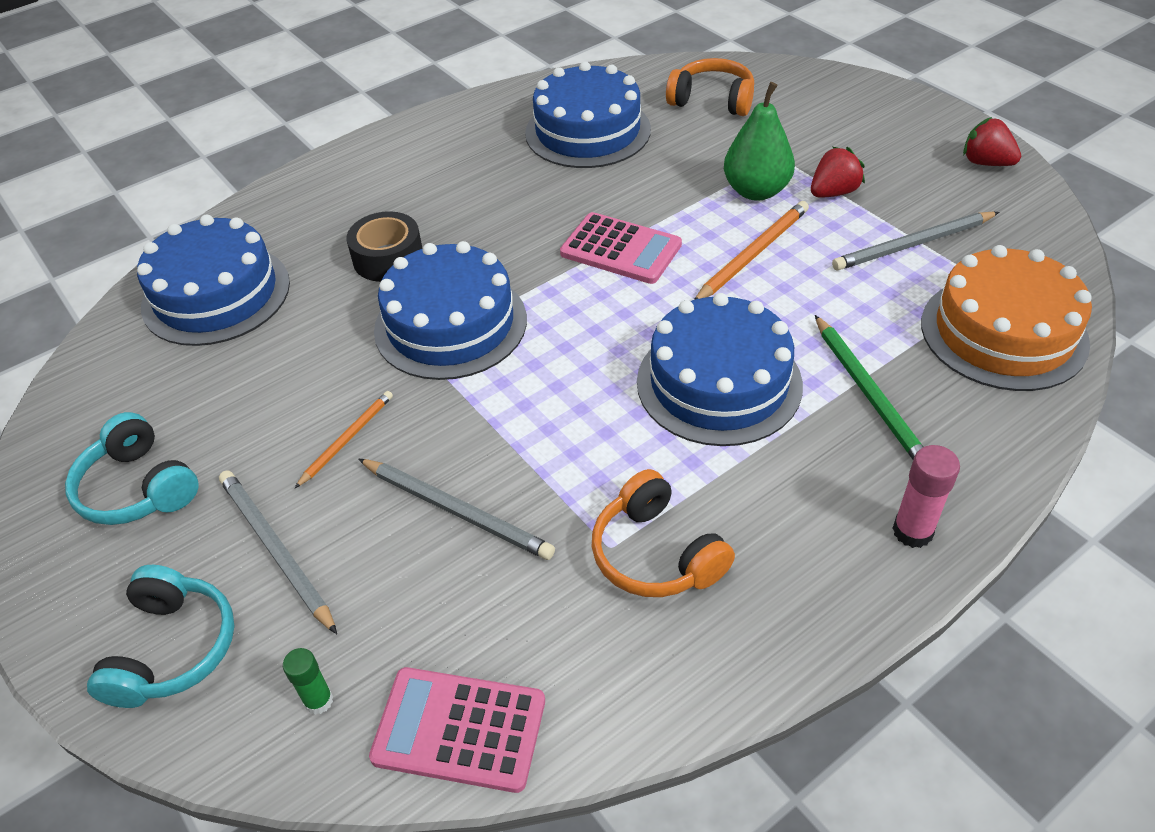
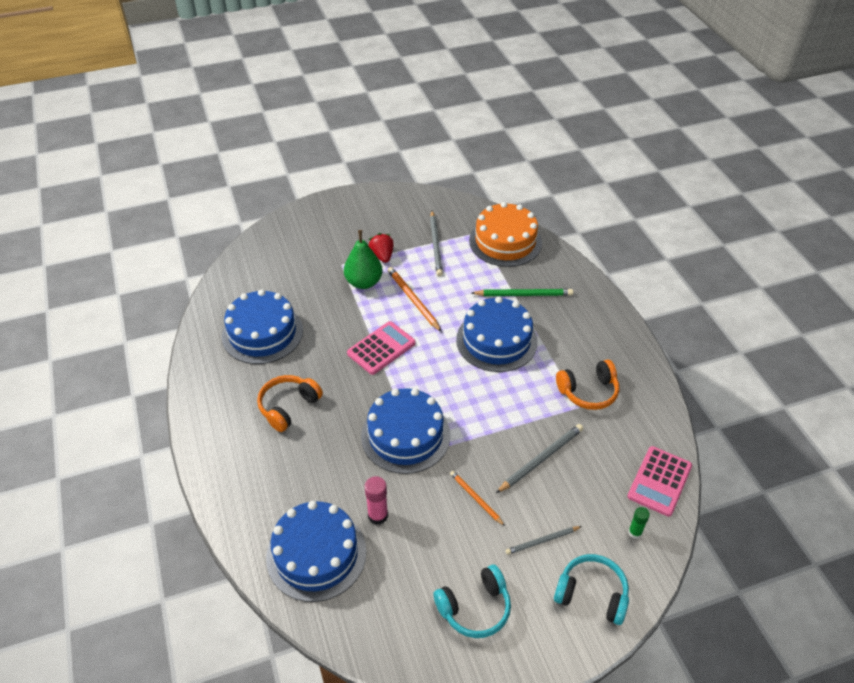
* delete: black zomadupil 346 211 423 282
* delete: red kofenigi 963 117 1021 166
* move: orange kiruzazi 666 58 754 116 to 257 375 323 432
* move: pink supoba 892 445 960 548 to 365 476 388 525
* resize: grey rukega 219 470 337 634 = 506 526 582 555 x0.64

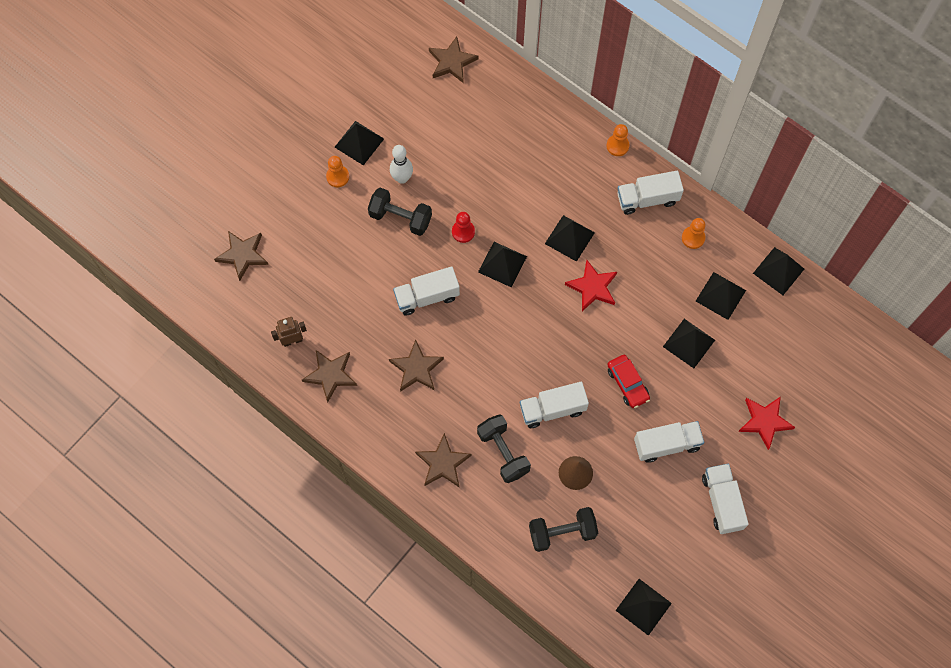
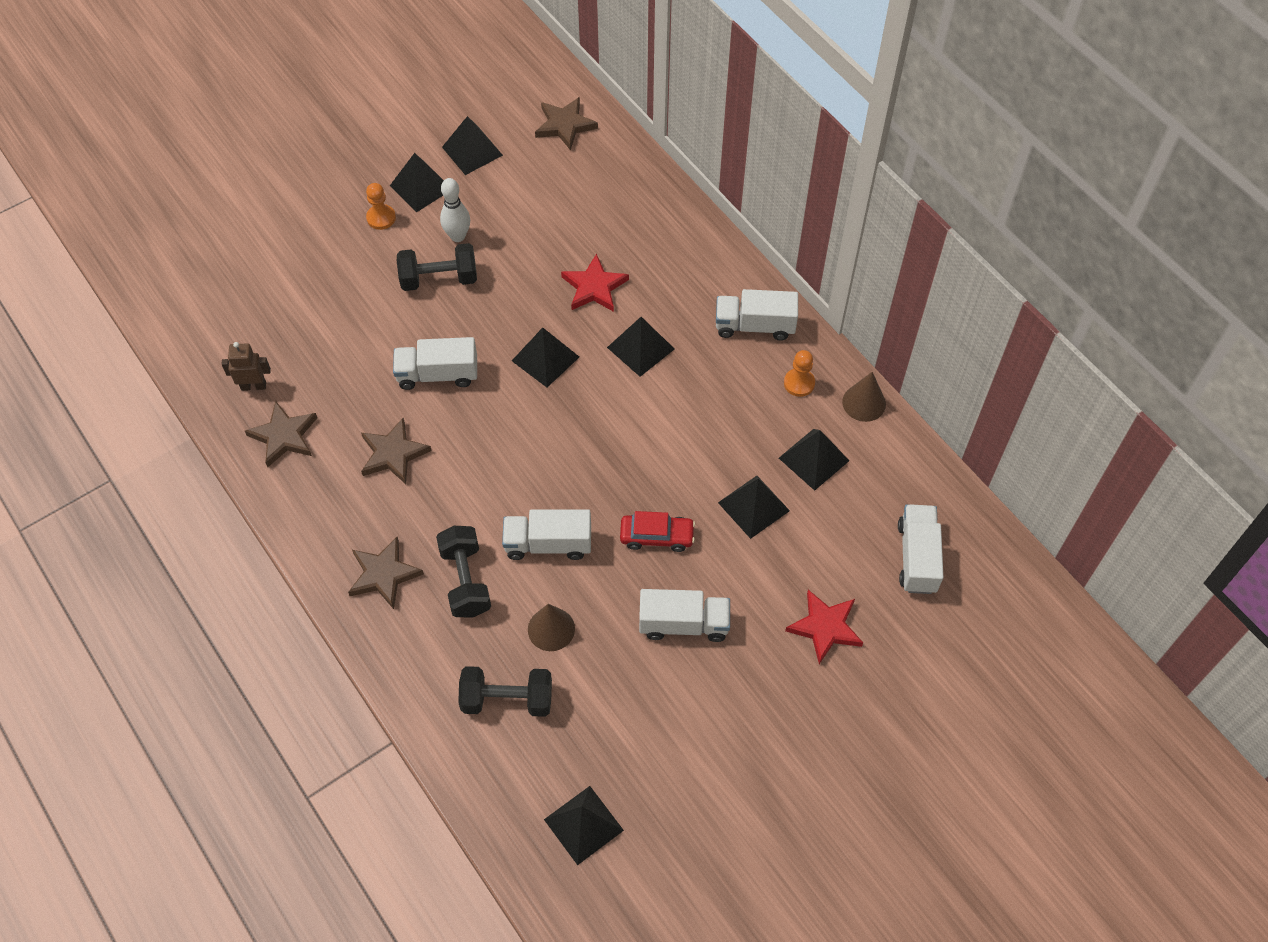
* delete: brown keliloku 214 231 268 281
* delete: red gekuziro 452 212 475 243
* delete: orange gekuziro 606 124 630 156
* insert: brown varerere 842 372 886 422
* move: red keliloku 565 260 617 311 to 561 253 629 312
* move: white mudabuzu 702 464 749 534 to 898 504 944 594
* move: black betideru 753 247 804 295 to 442 116 503 175
* rotate: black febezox 368 188 432 236 = 397 243 477 291 45 degrees counterclockwise
* rotate: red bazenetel 607 355 650 408 = 620 511 695 552 75 degrees counterclockwise

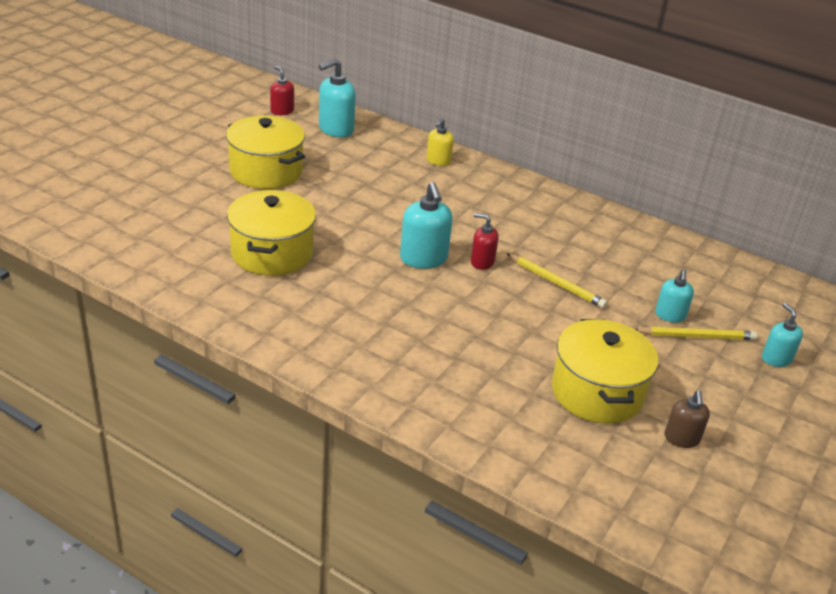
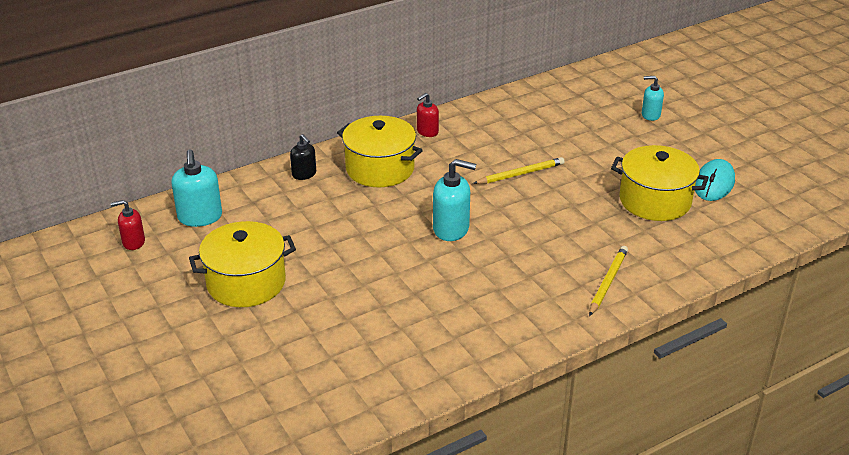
* delete: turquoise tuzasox 655 269 694 322
* move: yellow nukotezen 227 190 316 276 to 337 116 423 187
* move: red tuzasox 471 213 499 270 to 417 93 439 137
* move: yellow rukega 635 326 757 340 to 589 246 628 316
* replace: brown tuzasox 665 390 710 448 to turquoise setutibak 695 159 735 201
* recolor: yellow tuzasox 426 118 454 166 to black tuzasox 290 134 316 180

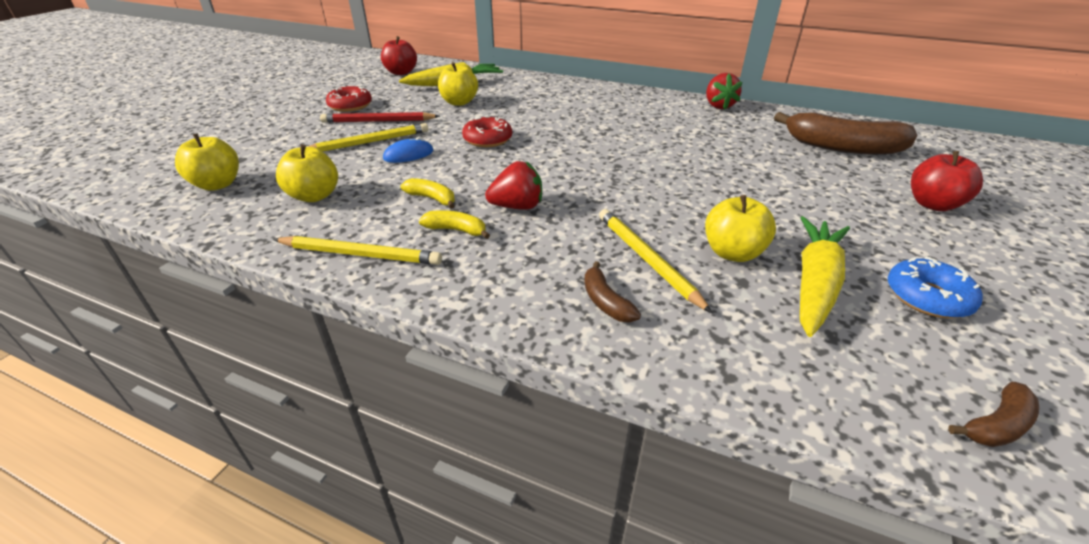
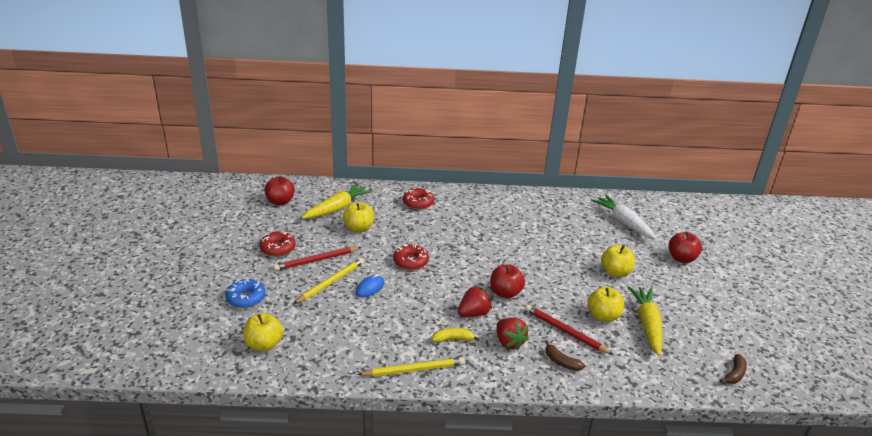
* delete: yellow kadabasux 400 178 455 209
* insert: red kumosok 403 188 434 210
* insert: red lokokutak 490 265 525 298
* move: yellow lokokutak 276 144 338 202 to 601 245 635 277
* move: red kofenigi 706 73 742 109 to 497 318 529 350
* move: blue kumosok 888 256 983 318 to 226 278 266 308
* replace: brown kadabasux 774 112 917 155 to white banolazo 591 195 657 240
* recolor: yellow rukega 599 209 712 313 to red rukega 525 305 613 355

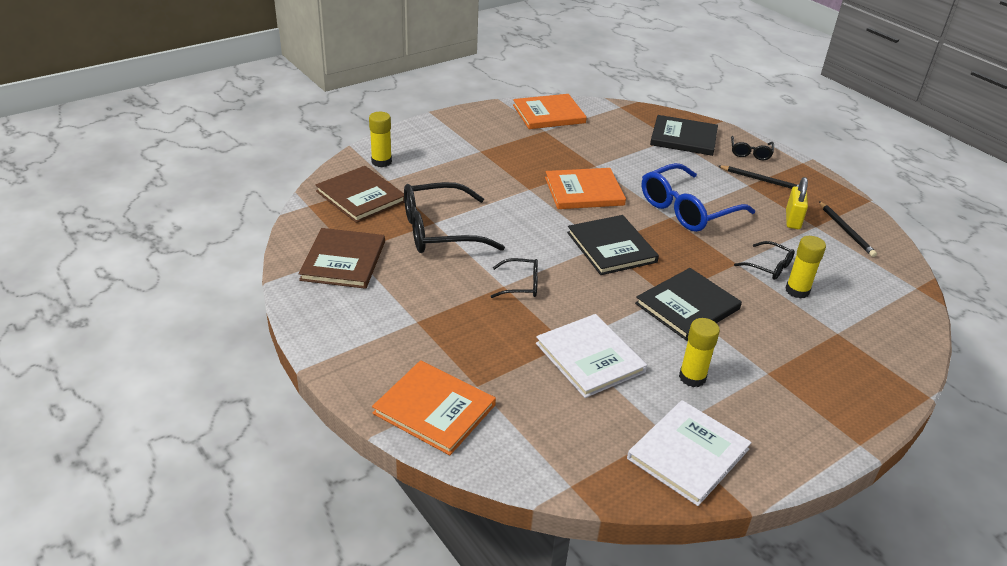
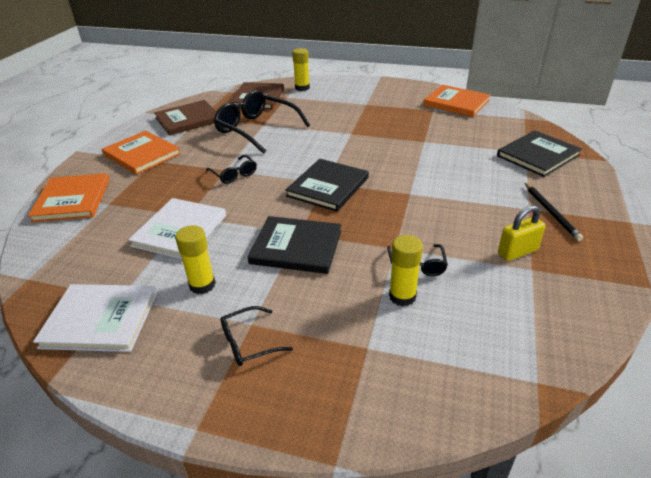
* delete: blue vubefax 642 163 755 232
* delete: black rukega 819 201 877 257
* move: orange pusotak 545 168 626 209 to 102 131 181 175
* move: black vubefax 731 136 774 160 to 220 306 293 366
* rotate: black pusotak 650 115 718 156 = 497 130 582 177 75 degrees clockwise

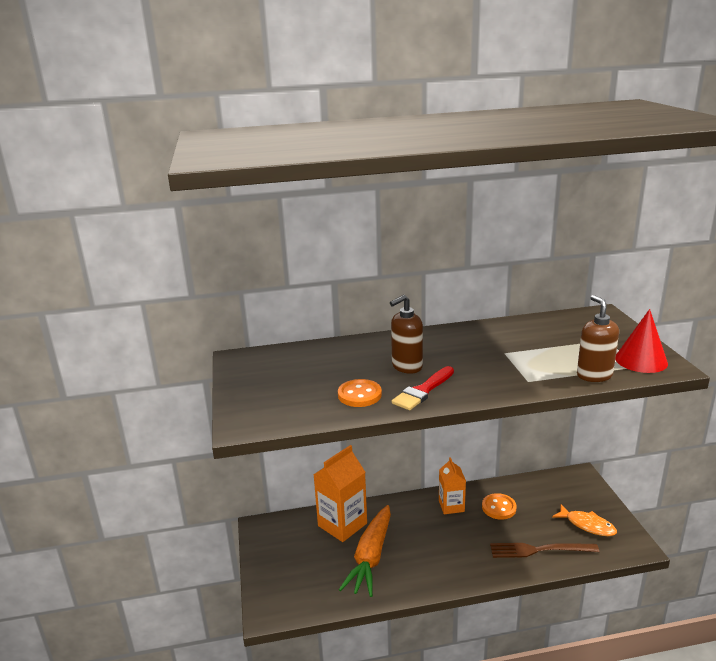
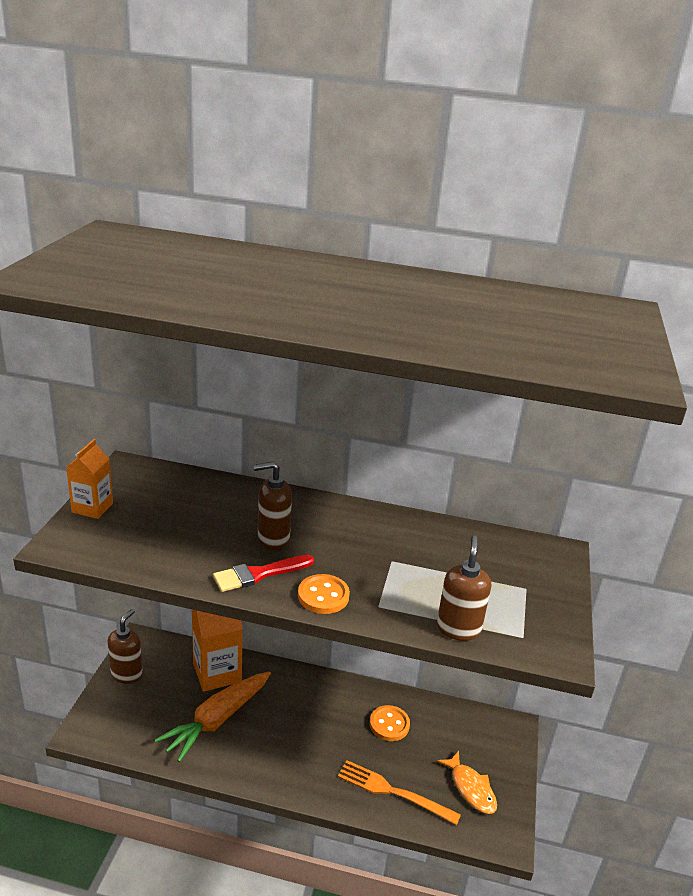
* delete: red varerere 615 309 668 373
* insert: brown tuzasox 108 609 143 684
* move: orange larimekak 338 379 382 407 to 298 574 350 614
* move: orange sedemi 439 457 466 514 to 66 439 113 519
* recolor: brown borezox 490 543 599 558 to orange borezox 338 760 461 825

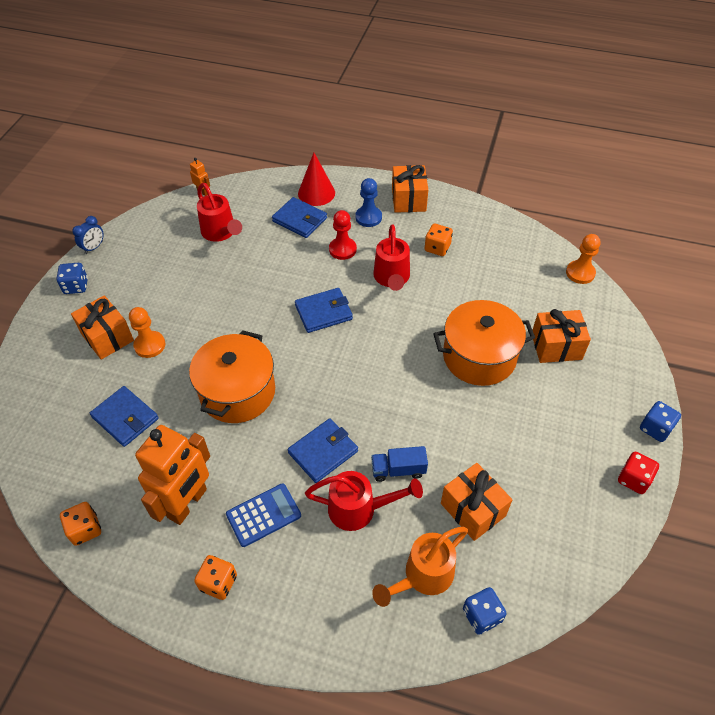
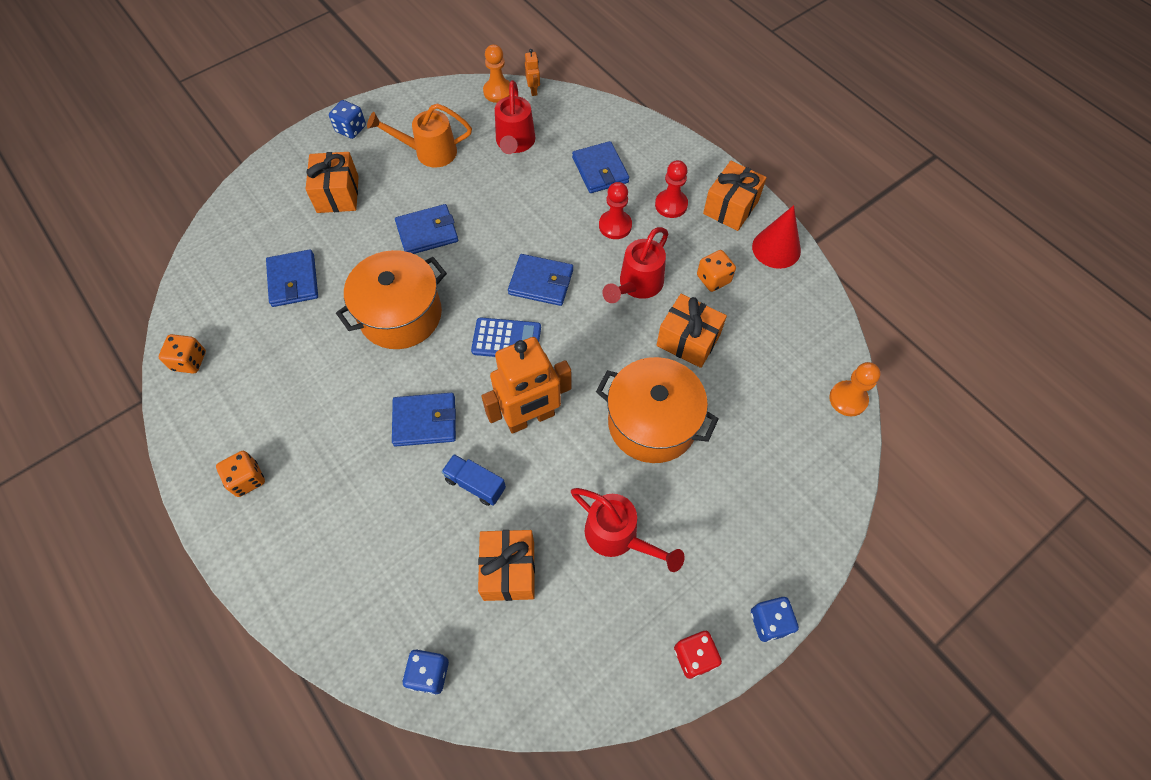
* delete: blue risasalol 72 216 104 254
* insert: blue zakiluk 395 204 458 254
* move: orange gekuziro 129 307 165 358 to 483 44 510 103
* move: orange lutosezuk 135 425 210 525 to 481 337 572 434
* move: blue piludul 226 483 301 547 to 471 317 541 357
* move: red varerere 298 153 335 206 to 752 205 801 269
* move: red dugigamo 305 471 423 531 to 571 488 684 572
* move: orange dugigamo 372 527 468 607 to 367 103 472 167
* move: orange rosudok 533 309 591 363 to 657 294 727 368
* recolor: blue gekuziro 355 178 382 227 to red gekuziro 655 160 688 218

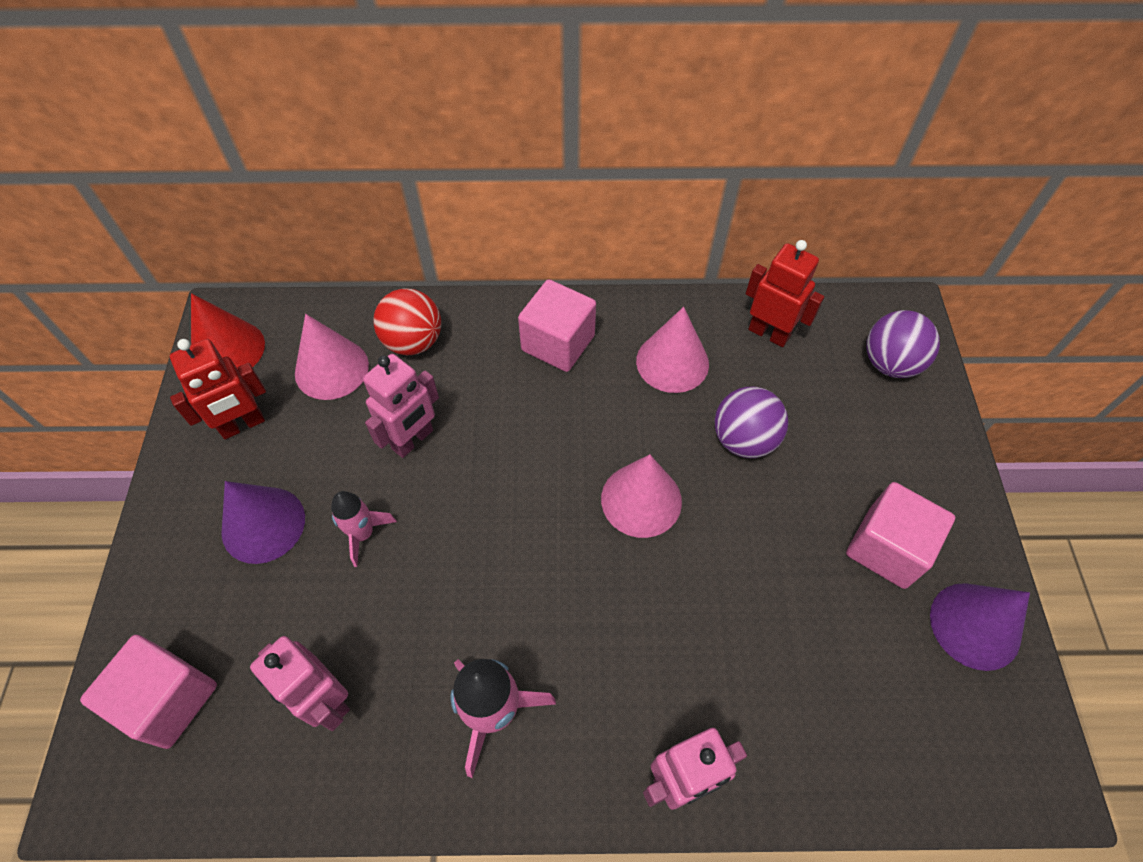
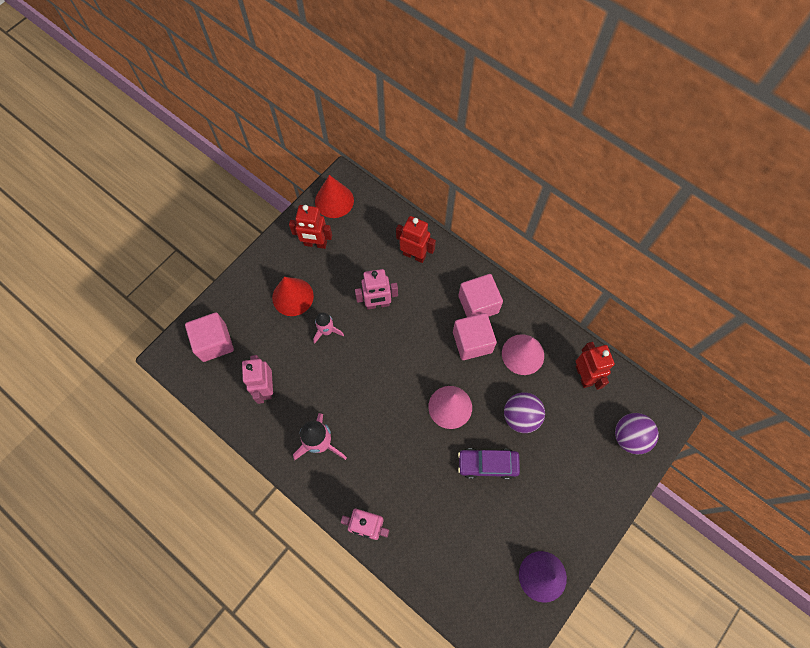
* delete: pink varerere 295 314 369 400
* insert: purple bazenetel 458 448 520 480
* move: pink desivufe 846 482 955 589 to 453 313 497 360
* replace: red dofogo 373 288 441 355 to red lutosezuk 396 216 436 263
* recolor: purple varerere 221 481 305 564 to red varerere 272 277 314 316

